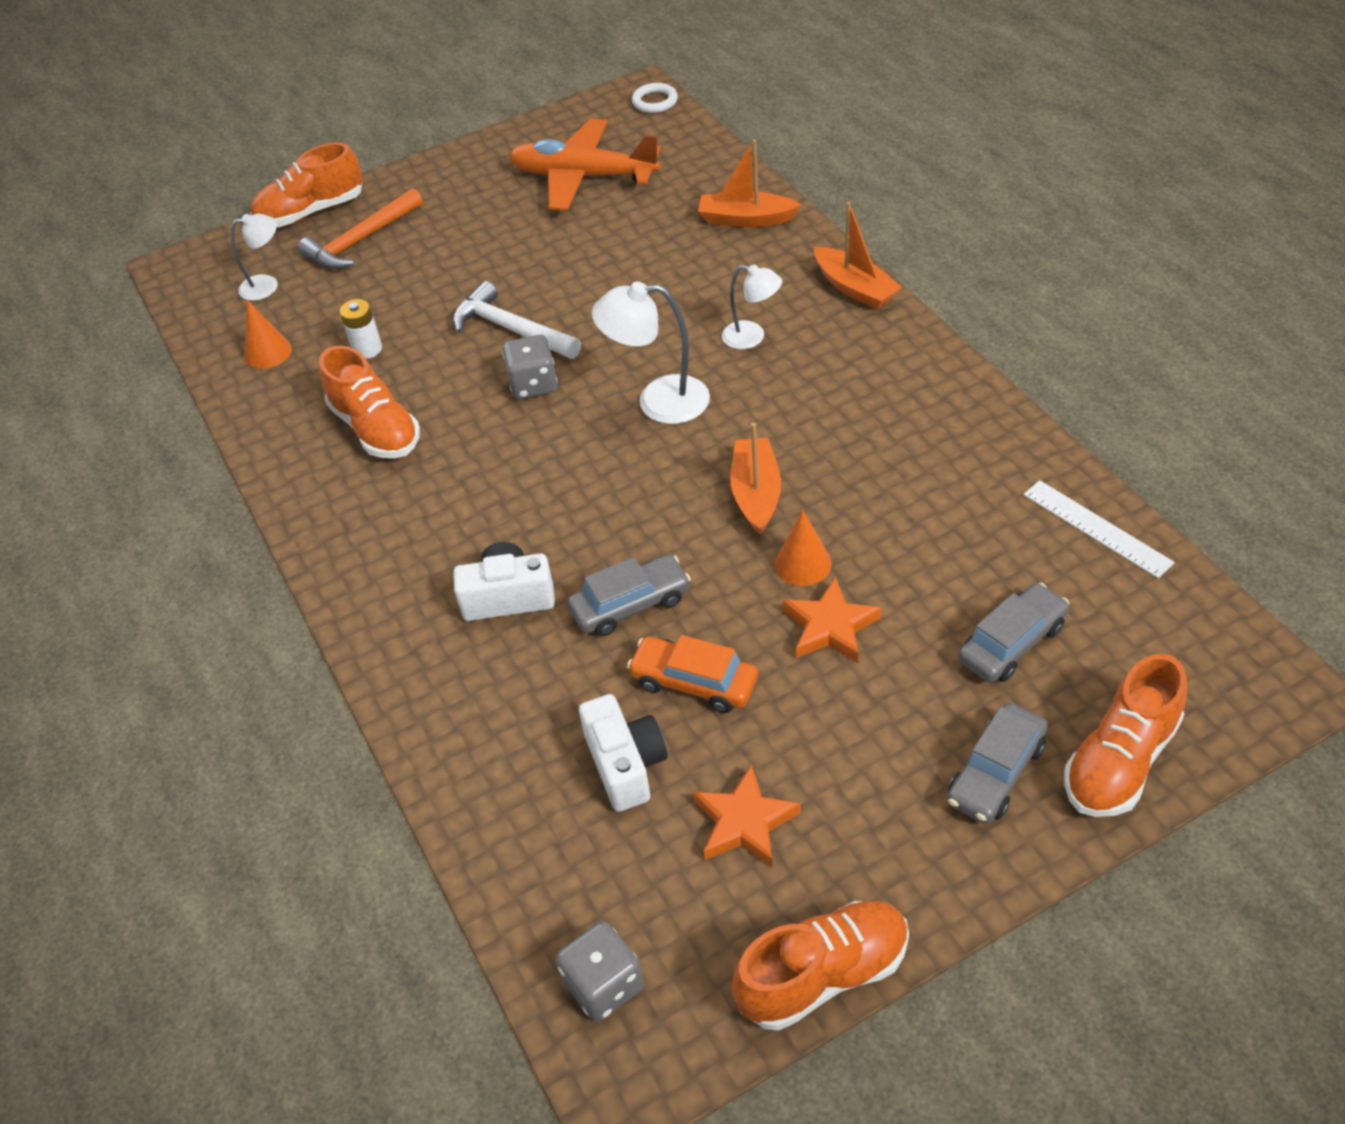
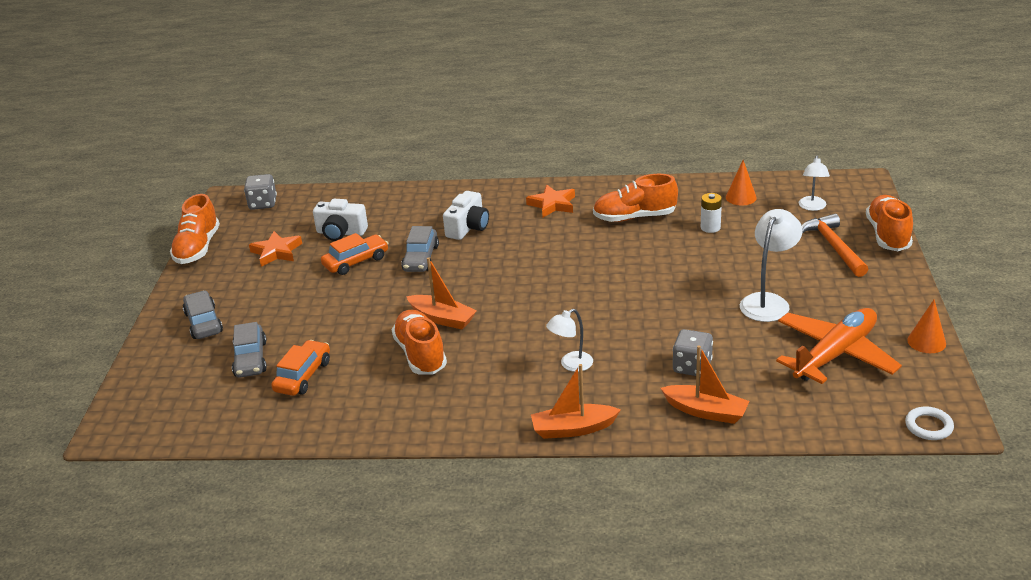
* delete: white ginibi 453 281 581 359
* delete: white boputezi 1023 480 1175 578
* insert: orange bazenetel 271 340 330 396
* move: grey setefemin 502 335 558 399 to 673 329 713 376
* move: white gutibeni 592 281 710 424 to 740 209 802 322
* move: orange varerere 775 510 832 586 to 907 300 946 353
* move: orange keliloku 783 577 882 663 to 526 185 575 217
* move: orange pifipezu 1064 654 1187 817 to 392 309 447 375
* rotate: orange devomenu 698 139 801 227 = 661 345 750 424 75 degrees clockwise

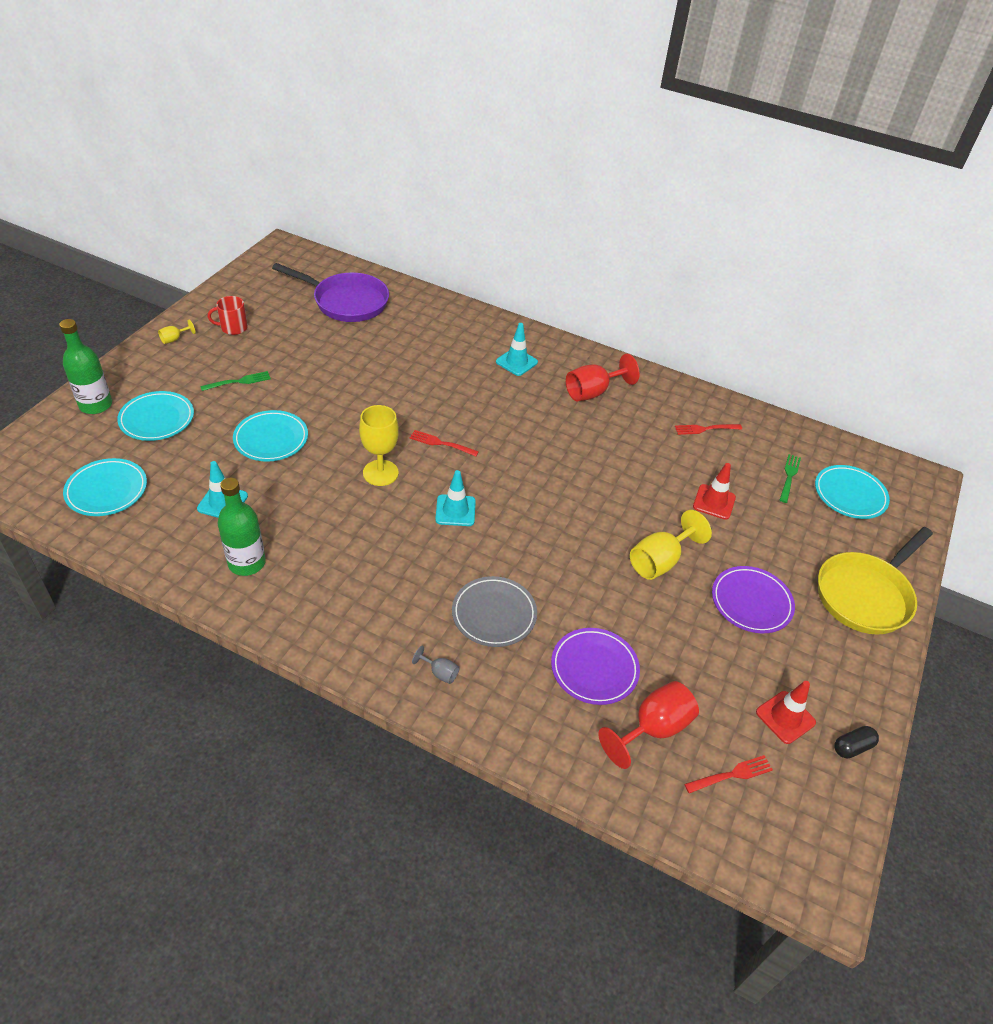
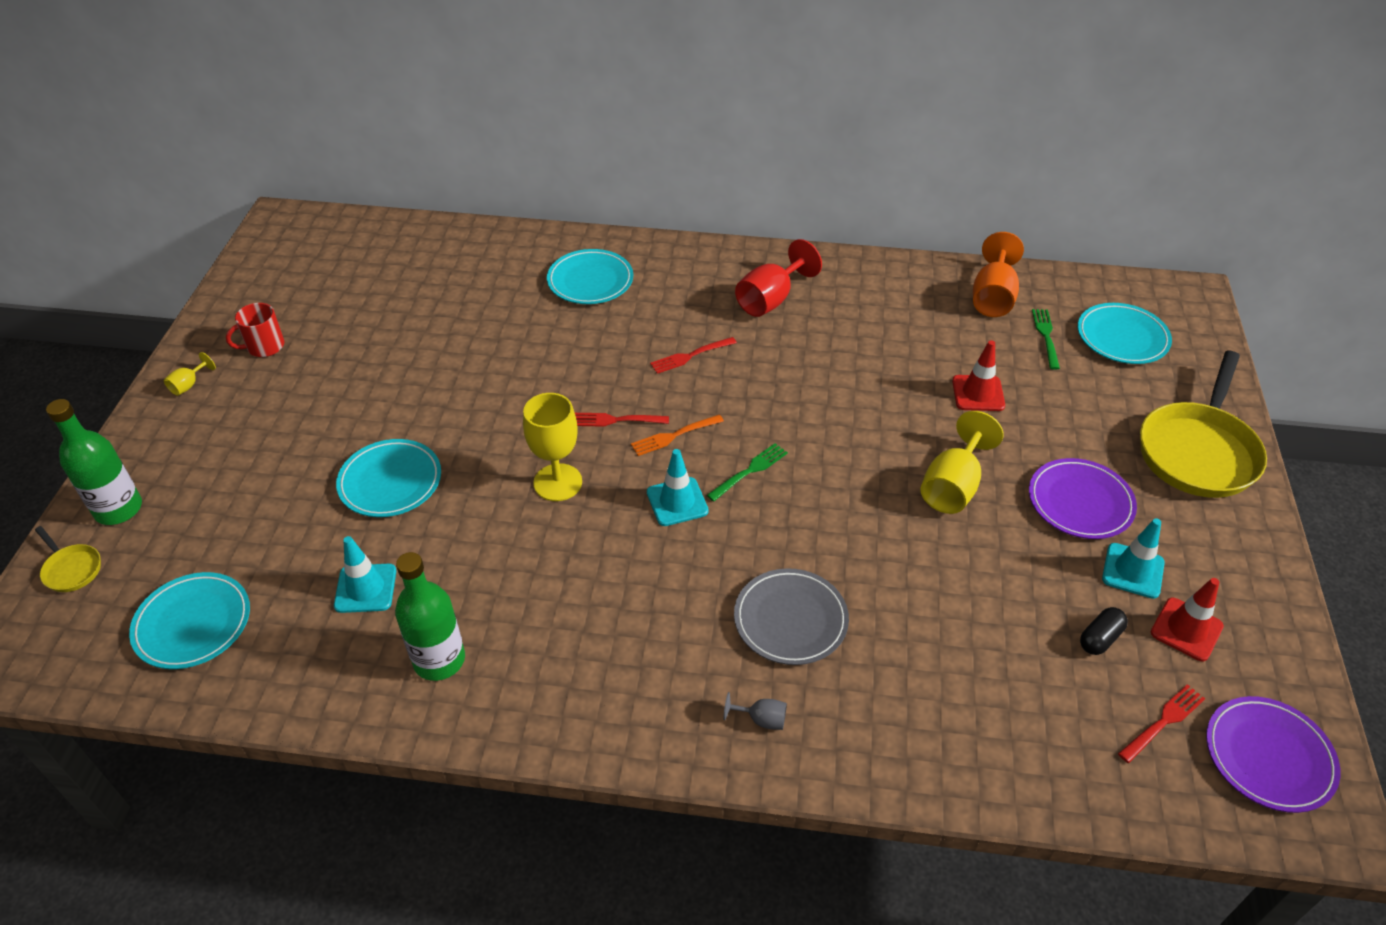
* delete: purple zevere 272 263 389 322
* delete: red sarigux 598 681 699 769
* insert: yellow zevere 35 526 101 592
* insert: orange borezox 631 415 724 456
* insert: orange sarigux 973 232 1024 317
* move: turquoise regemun 117 391 194 441 to 547 249 633 304
* move: green borezox 200 371 271 391 to 707 443 788 501
* move: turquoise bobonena 496 323 538 376 to 1102 518 1165 599
* move: purple regemun 551 628 640 705 to 1206 696 1341 813
* move: red borezox 675 424 742 435 to 650 337 737 374
* move: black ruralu 834 726 879 758 to 1080 607 1128 655

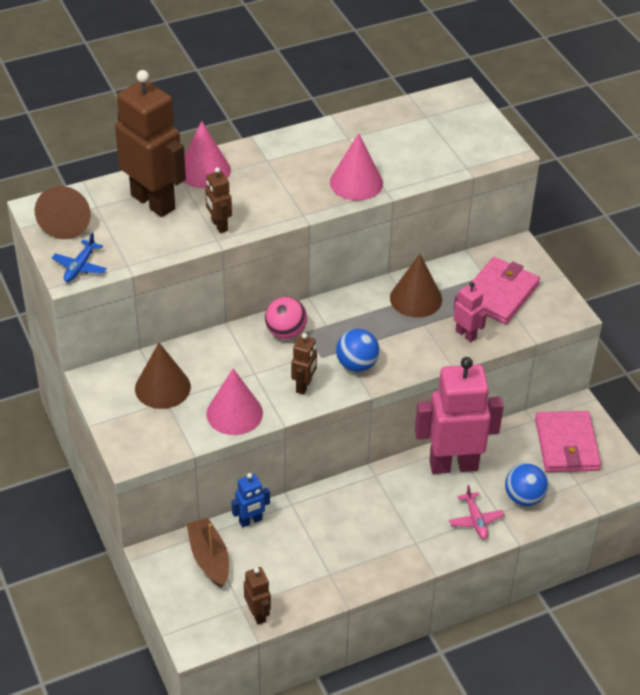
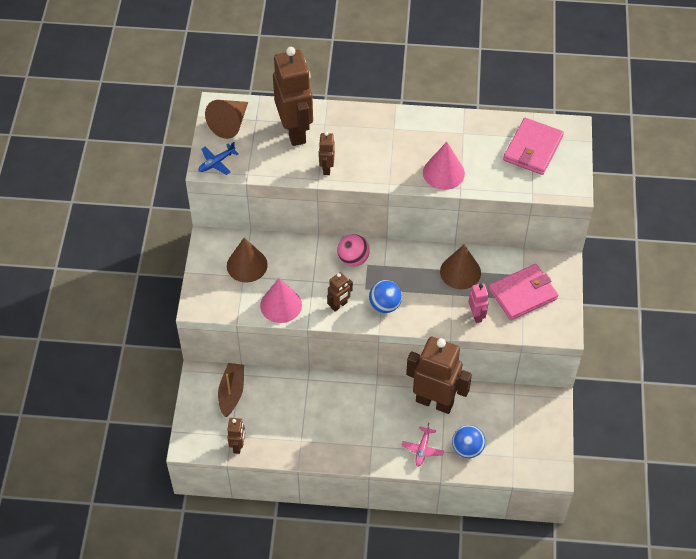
* delete: pink varerere 184 121 231 188
* delete: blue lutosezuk 232 473 270 527
* move: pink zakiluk 535 411 601 472 to 503 118 564 175
* recolor: pink lutosezuk 415 357 504 474 to brown lutosezuk 406 337 472 414

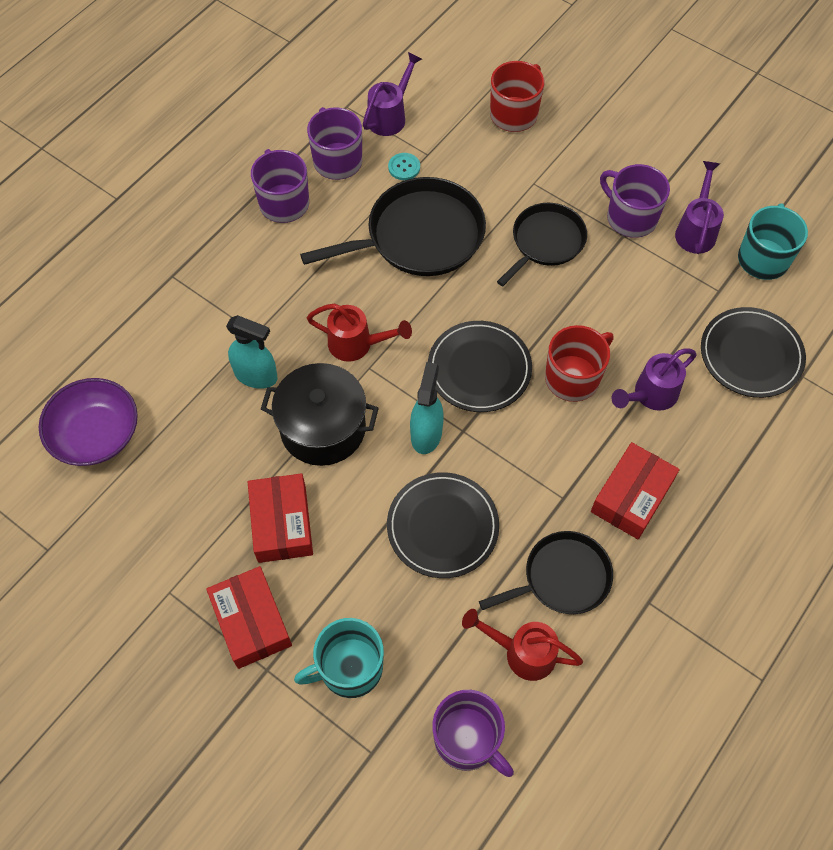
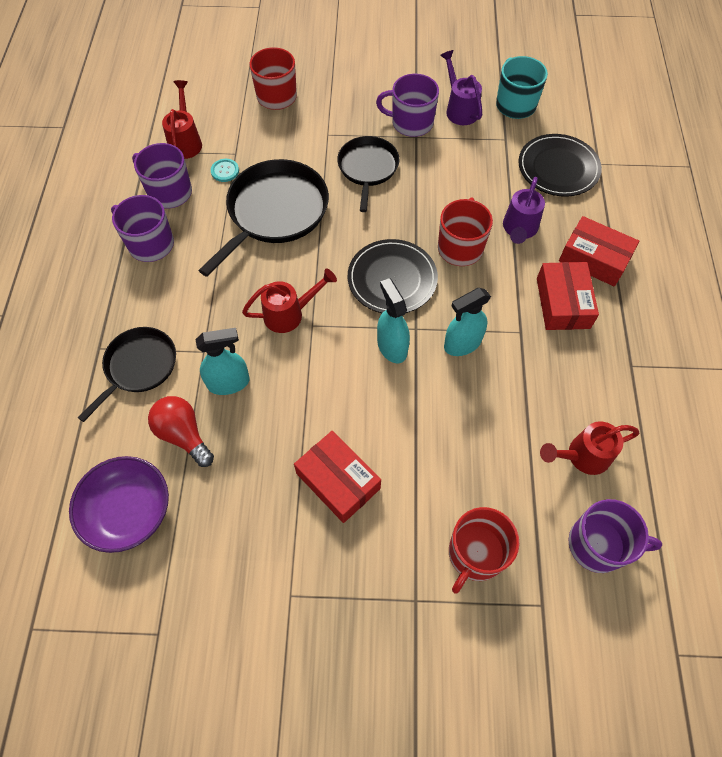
* delete: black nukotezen 261 363 379 466
* delete: black regemun 387 472 499 578
* insert: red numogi 148 396 214 467
* insert: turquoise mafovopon 444 288 491 356
* move: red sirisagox 206 566 292 669 to 559 216 639 287
* move: black zevere 479 531 613 614 to 78 327 176 422
* recolor: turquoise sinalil 294 618 384 698 to red sinalil 449 507 520 594
* recolor: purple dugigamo 363 52 422 136 to red dugigamo 162 80 202 159

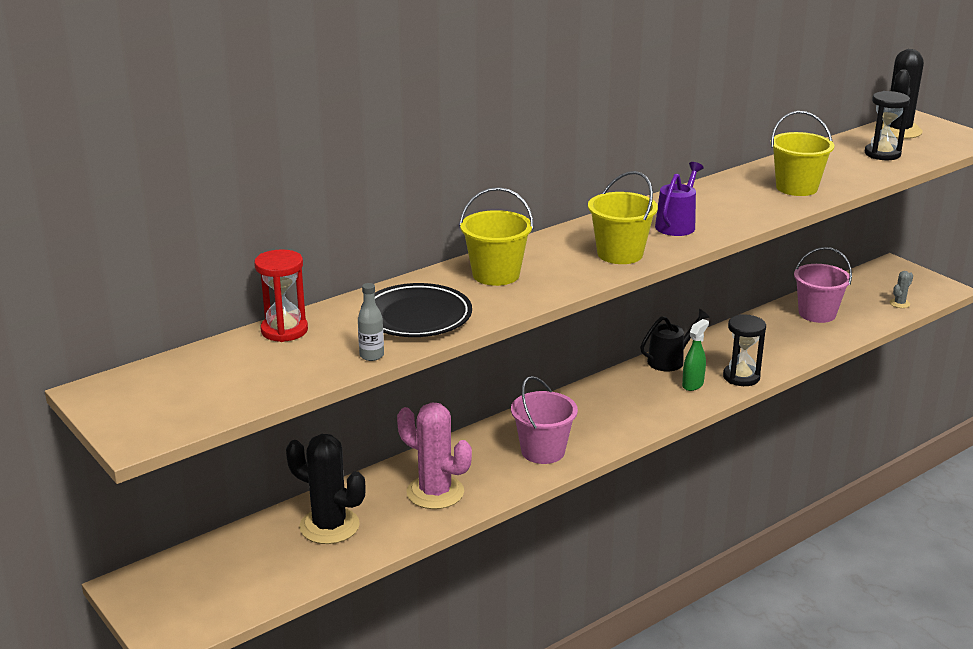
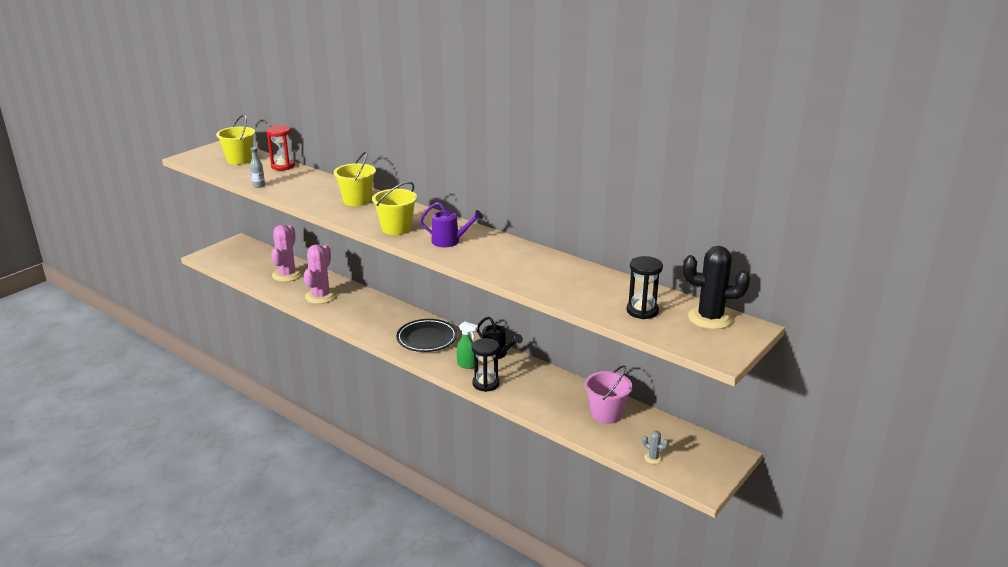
* delete: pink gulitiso 511 376 578 464
* move: black regemun 361 283 472 337 to 396 319 457 352
* move: yellow gulitiso 770 111 834 196 to 216 115 255 165
* recolor: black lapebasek 286 434 366 544 to pink lapebasek 271 225 303 282

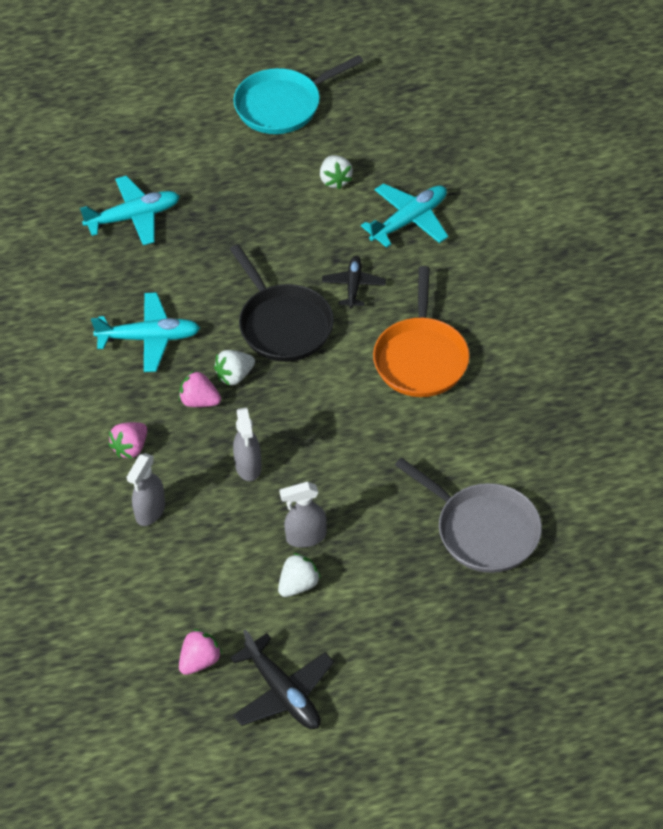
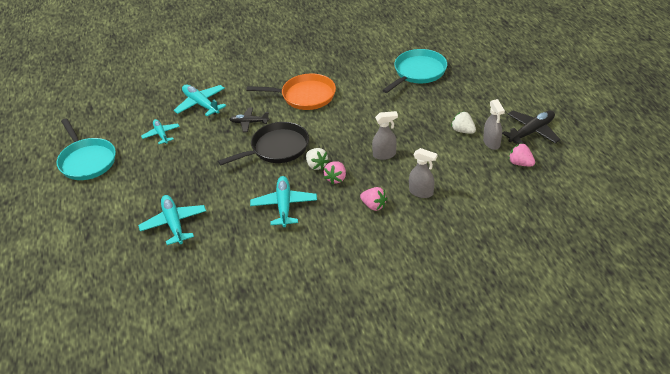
* move: grey mafovopon 279 482 327 548 to 483 99 505 150
* replace: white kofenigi 320 155 353 189 to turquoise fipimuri 141 119 180 144
* recolor: grey zevere 395 457 542 573 to turquoise zevere 382 49 447 93

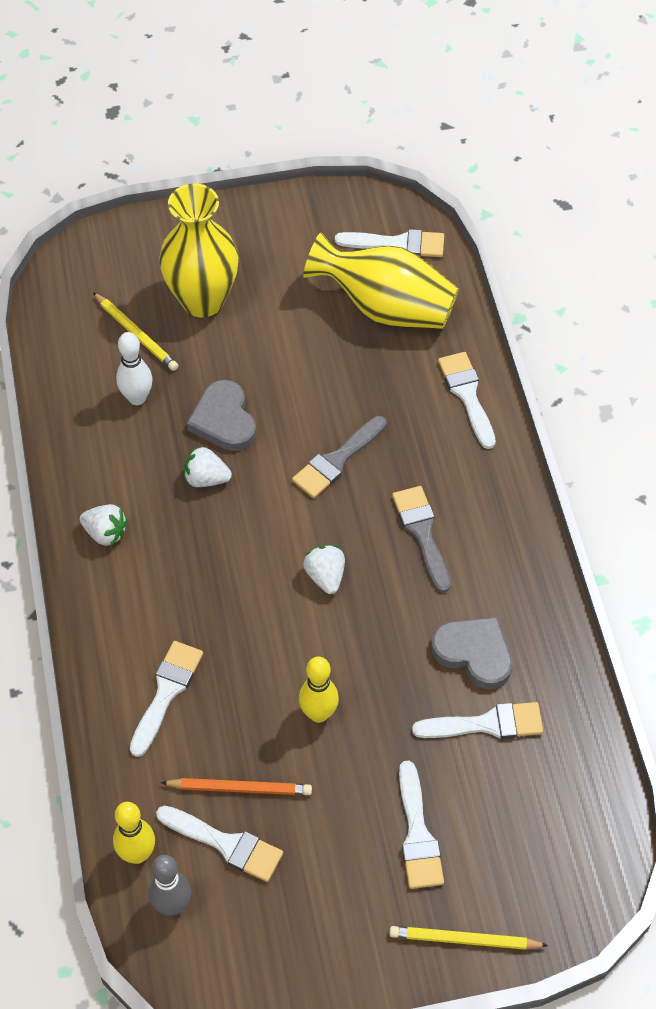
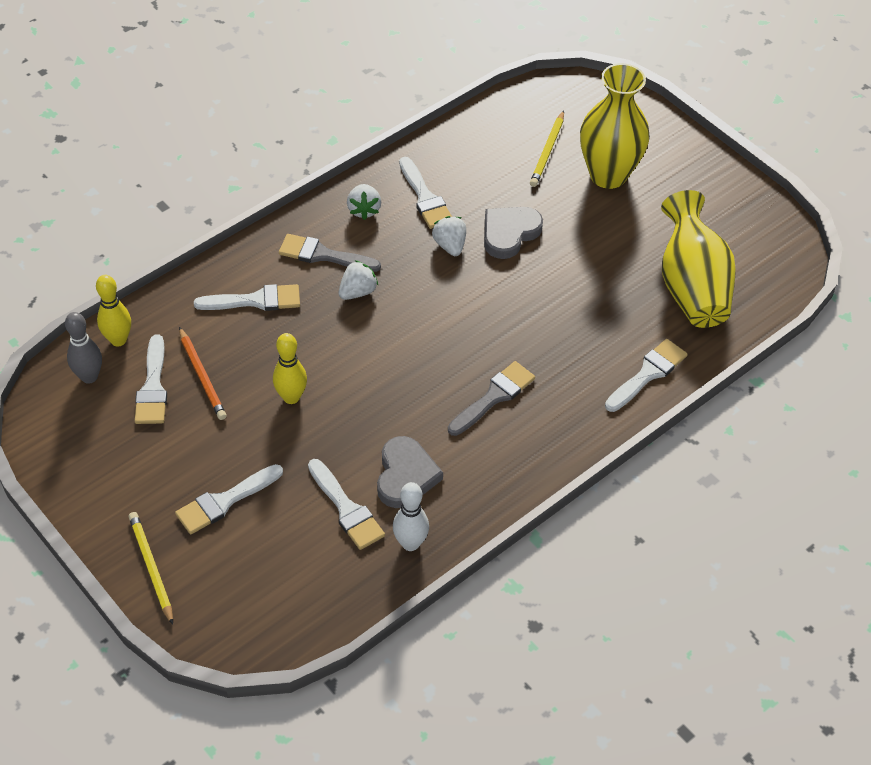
* move: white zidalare 116 332 152 405 to 393 482 429 551
* move: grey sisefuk 292 416 387 498 to 279 234 381 272
* move: white kofenigi 303 545 345 594 to 339 260 378 300
* move: white sisefuk 335 229 444 257 to 399 157 452 229

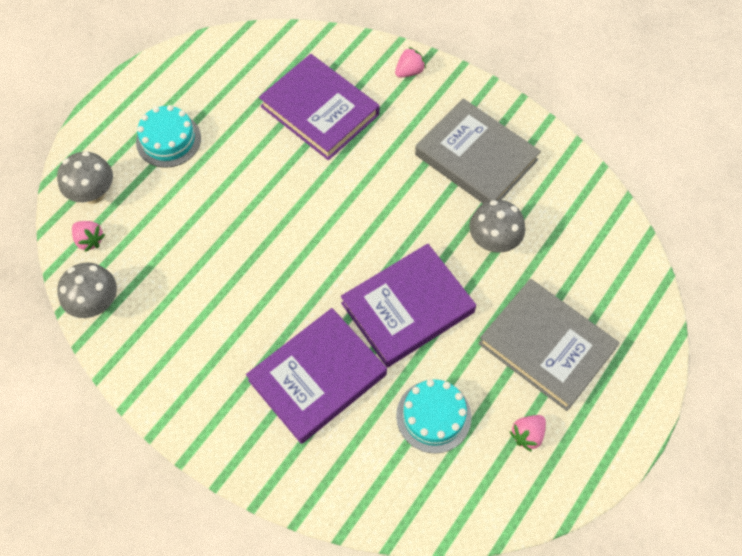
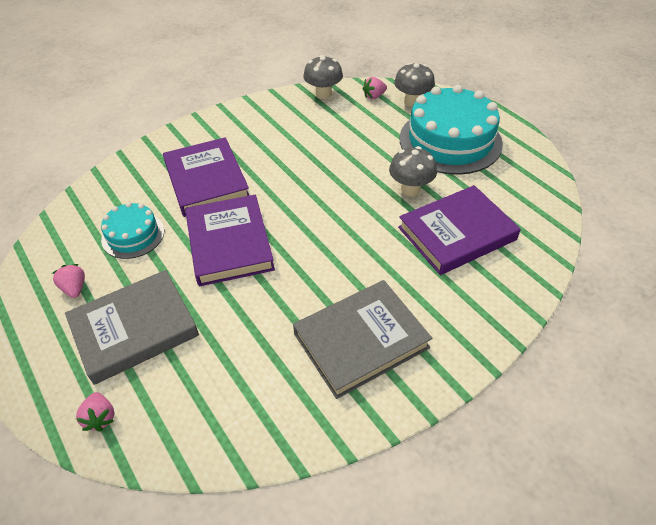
* move: pink kofenigi 395 47 426 78 to 76 392 114 432
* move: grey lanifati 469 200 525 253 to 389 146 437 196
* resize: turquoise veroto 136 105 201 168 = 400 85 503 175 x1.90

